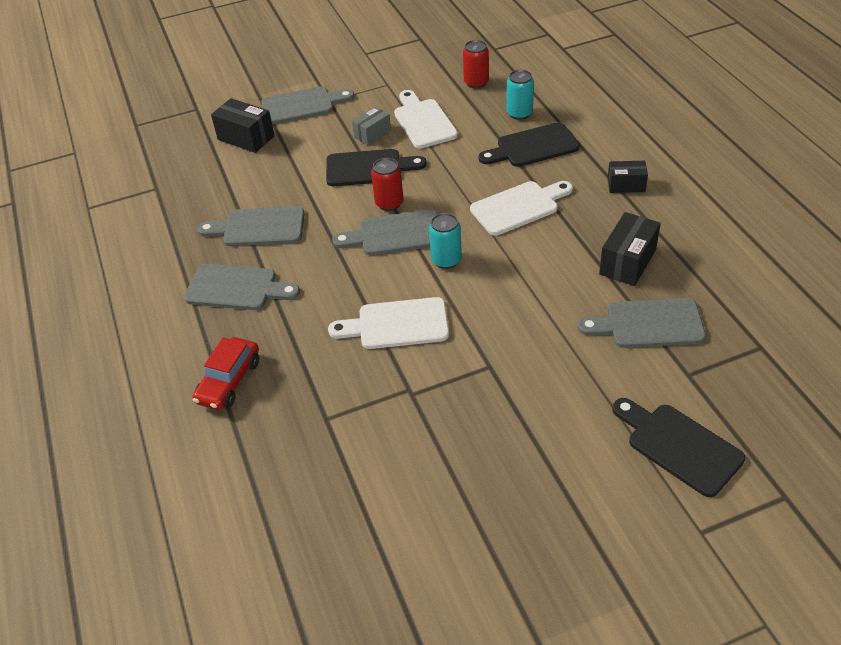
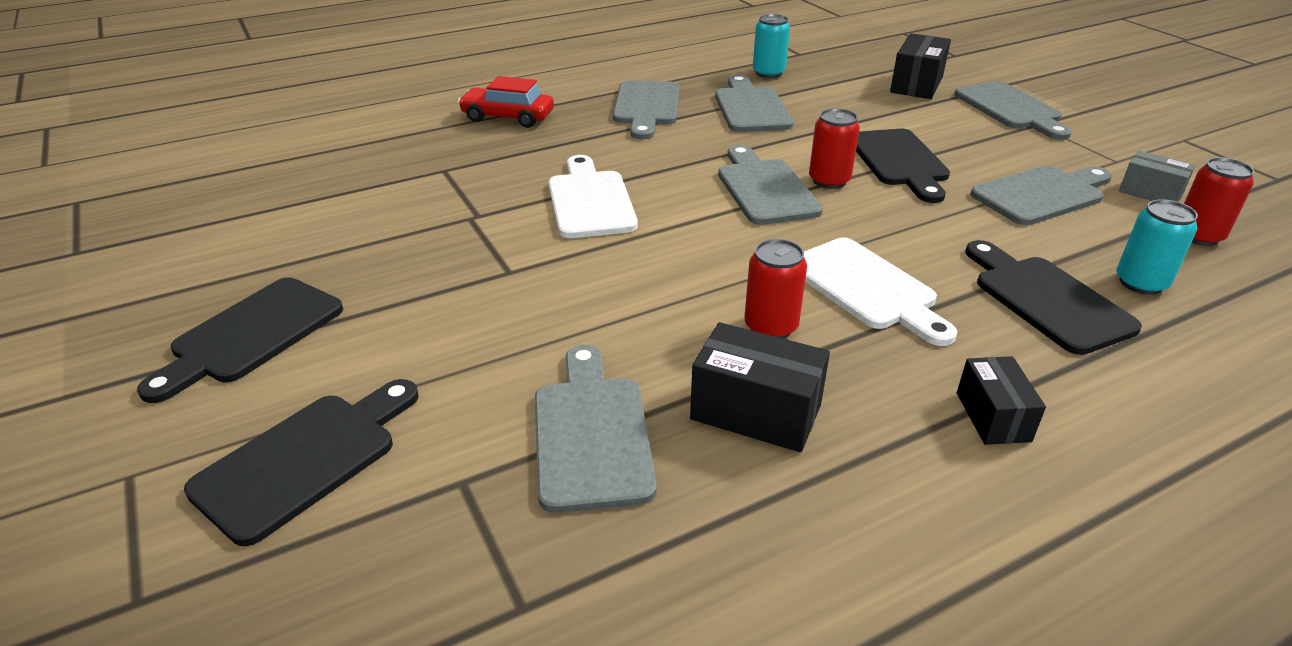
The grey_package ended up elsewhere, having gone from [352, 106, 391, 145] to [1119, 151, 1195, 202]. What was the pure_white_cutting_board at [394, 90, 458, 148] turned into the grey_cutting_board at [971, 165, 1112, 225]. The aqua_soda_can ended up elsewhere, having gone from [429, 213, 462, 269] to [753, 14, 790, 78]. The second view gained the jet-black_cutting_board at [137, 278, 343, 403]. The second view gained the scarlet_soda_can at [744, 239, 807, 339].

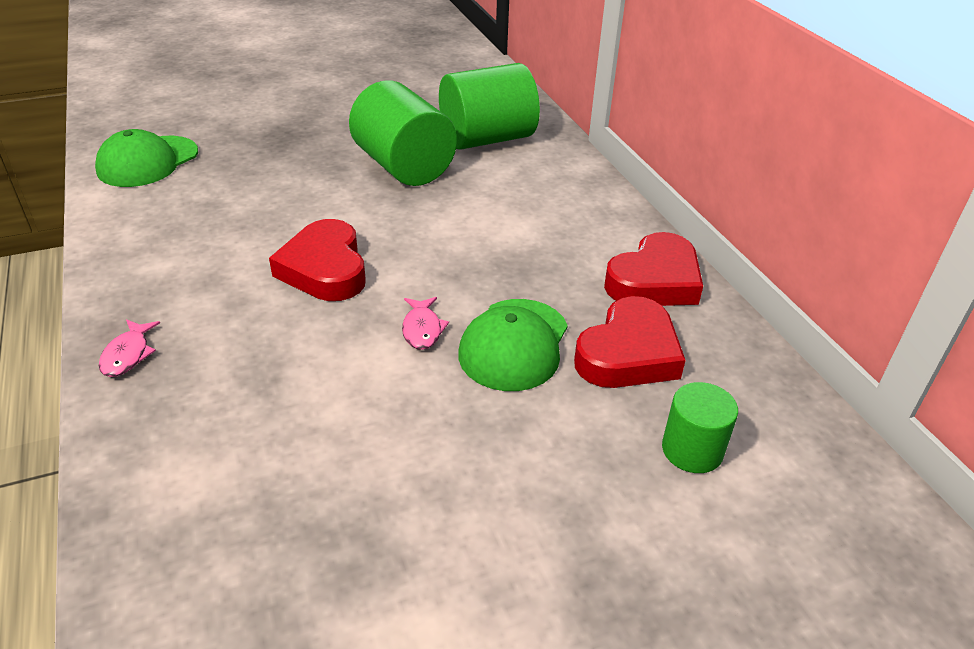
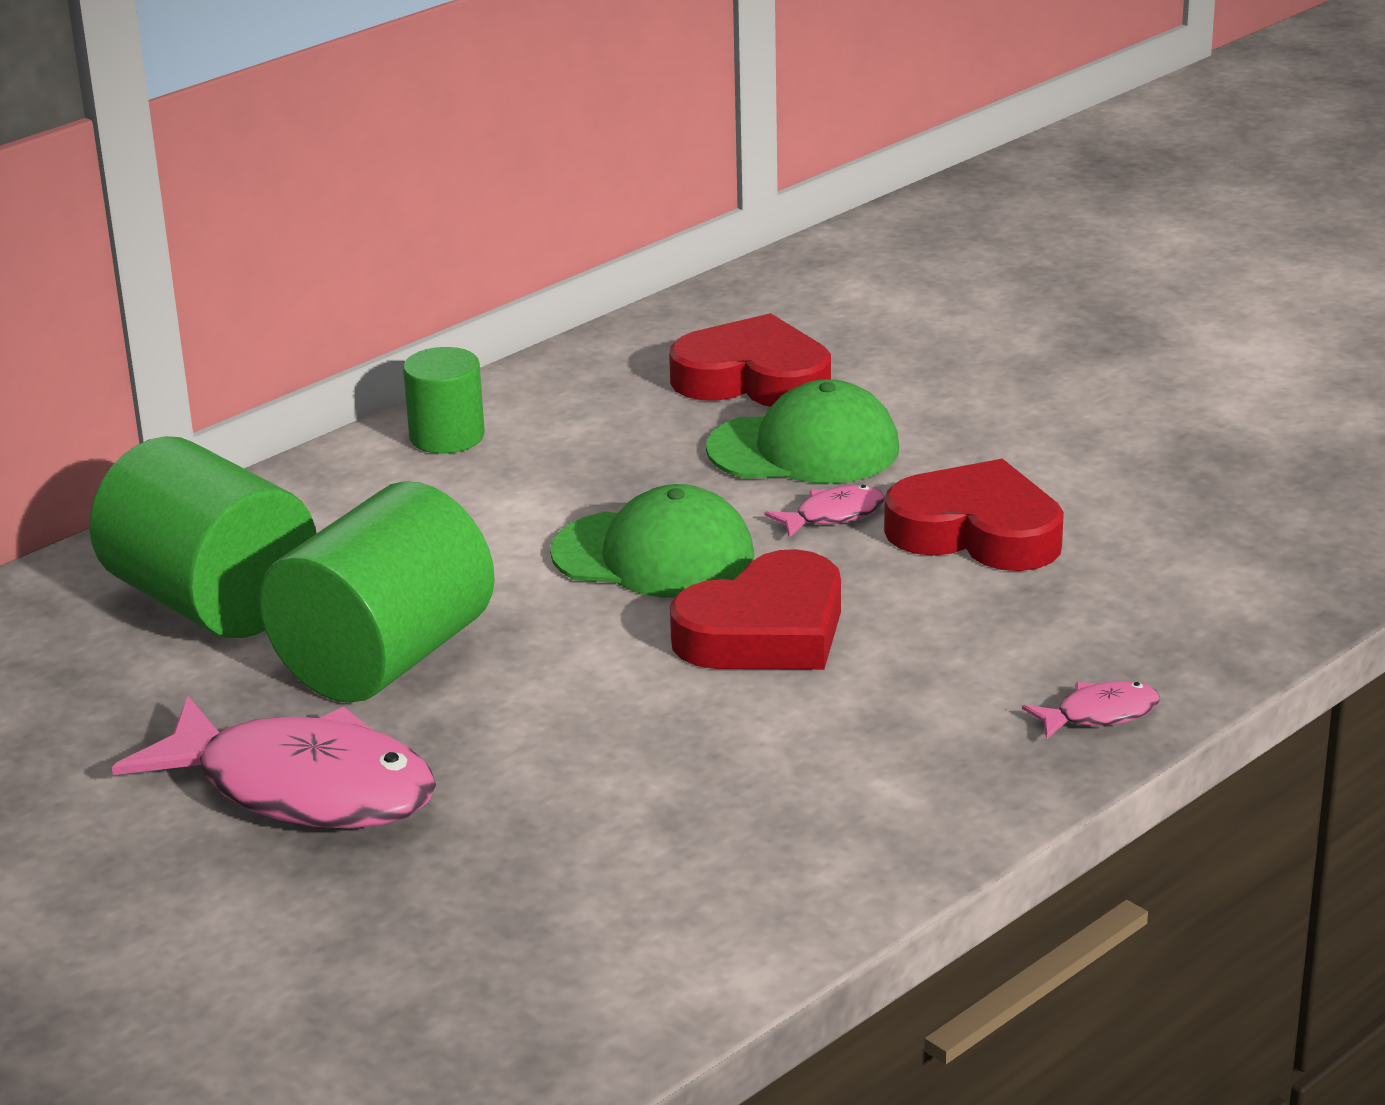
The leaf-green_cap ended up elsewhere, having gone from [95, 129, 198, 187] to [550, 484, 755, 598]. The scarlet_heart_shape ended up elsewhere, having gone from [604, 232, 703, 306] to [884, 459, 1064, 571]. The leaf-green_cylinder_shape ended up elsewhere, having gone from [662, 382, 738, 473] to [403, 347, 485, 453]. The second view gained the rose-pink_toy_fish at [112, 696, 436, 828].

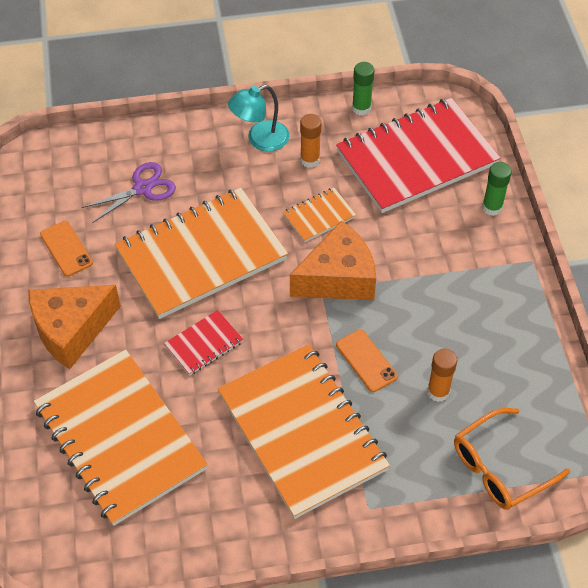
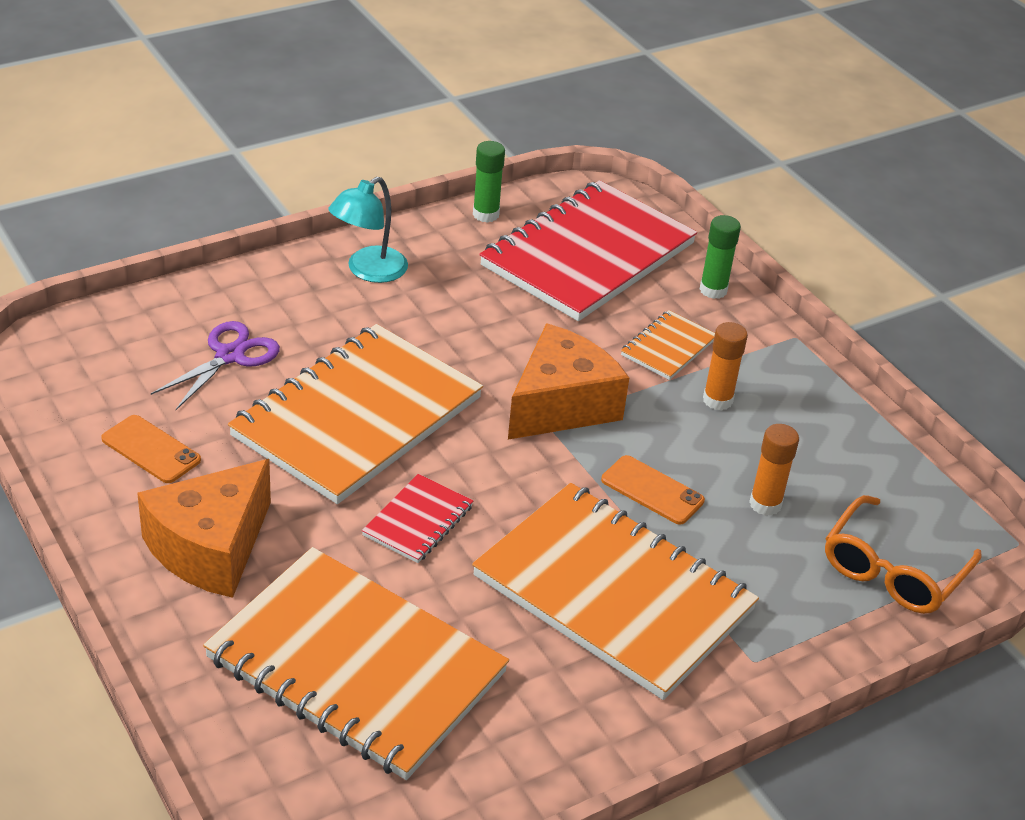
The bright_orange_notebook ended up elsewhere, having gone from [283, 188, 356, 242] to [621, 310, 715, 380]. The bright_orange_glue ended up elsewhere, having gone from [300, 114, 321, 168] to [703, 322, 748, 411].

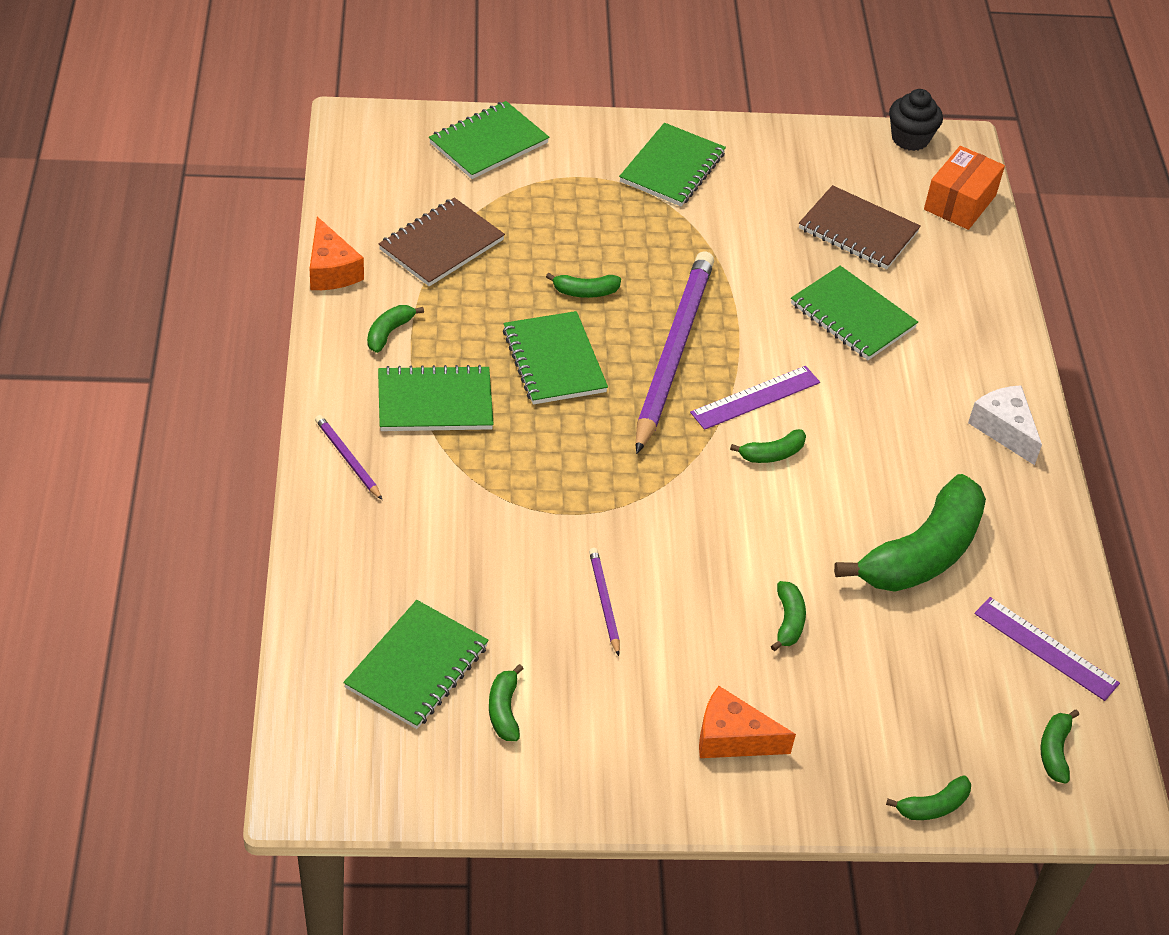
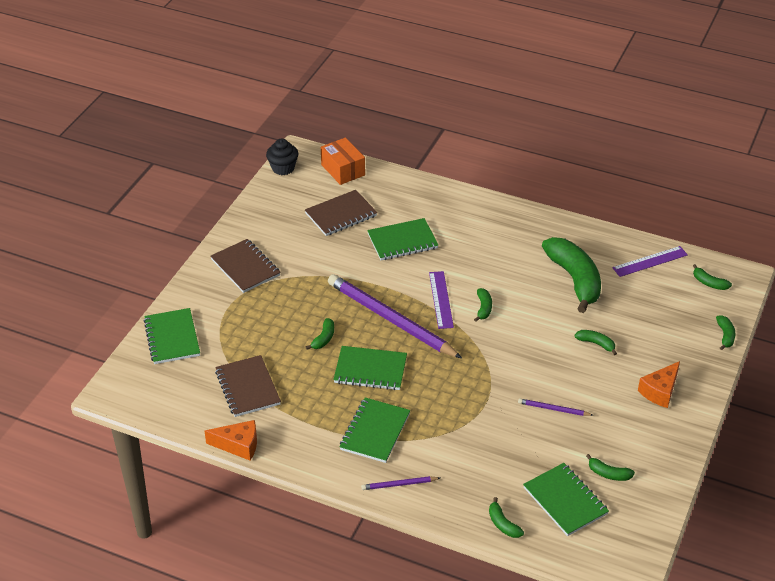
The leaf-green_banana_fruit ended up elsewhere, having gone from [367, 305, 424, 353] to [489, 497, 524, 538]. What was the leaf-green_notebook at [619, 123, 726, 206] turned into the russet_notebook at [210, 239, 281, 293]. The second view lost the pure_white_cheese_wedge at [968, 385, 1042, 465].

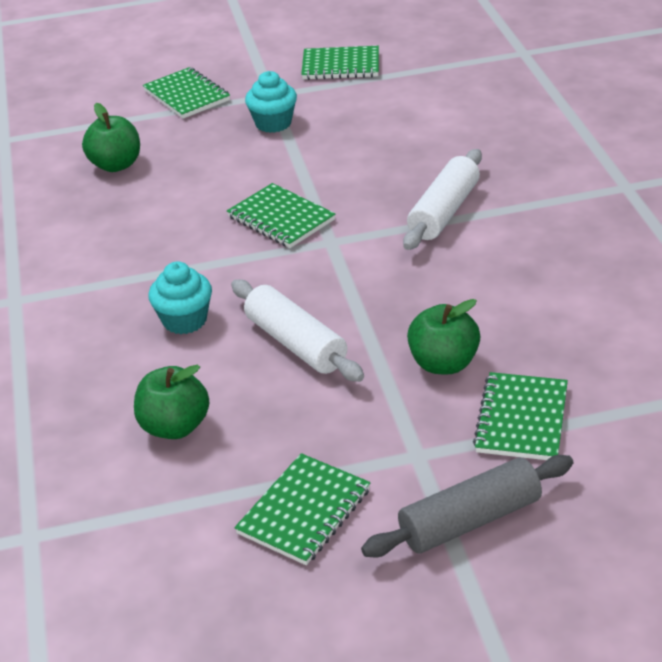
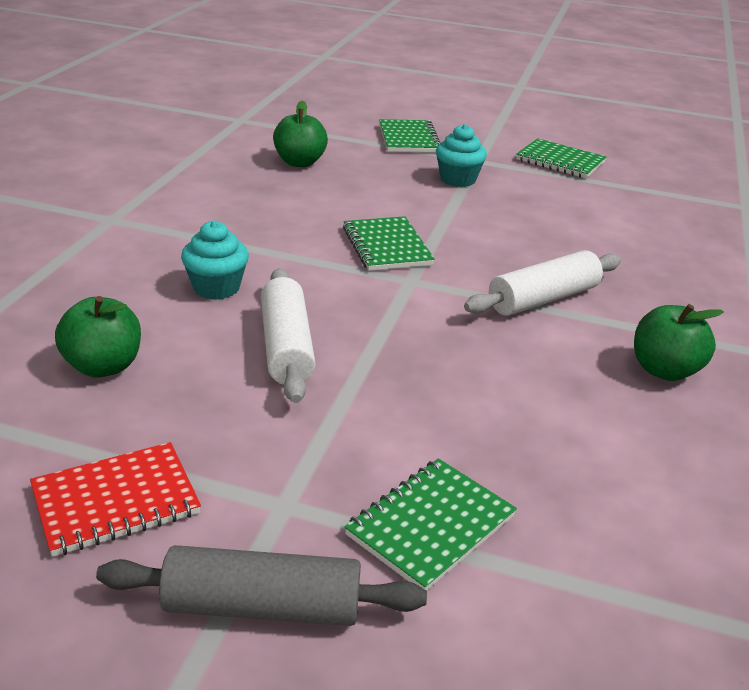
What was the leaf-green_notebook at [234, 453, 371, 565] turned into the scarlet_notebook at [30, 442, 201, 557]. The leaf-green_toy_apple ended up elsewhere, having gone from [407, 299, 480, 374] to [634, 304, 724, 381].

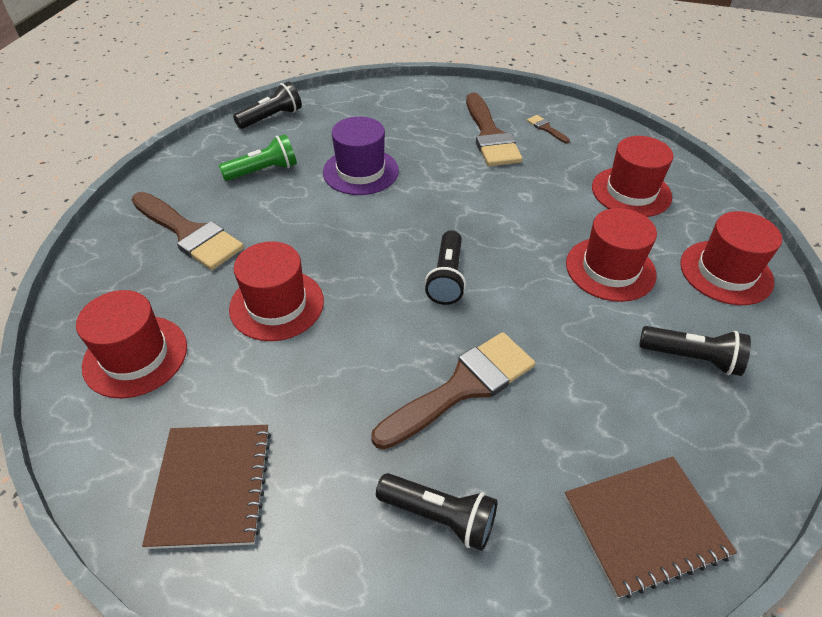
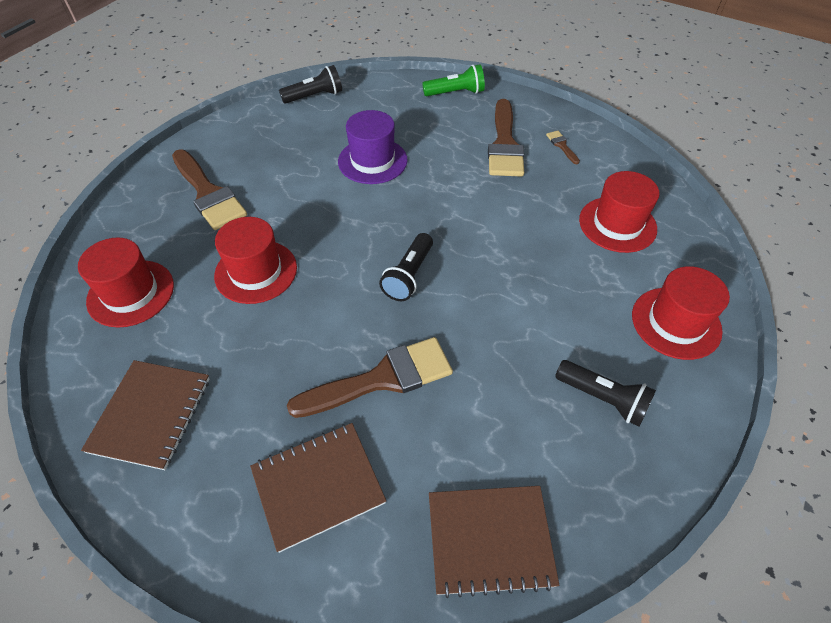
The leaf-green_torch ended up elsewhere, having gone from [219, 134, 297, 181] to [422, 64, 485, 96]. Where the jet-black_torch stood at [376, 473, 498, 551], the russet_notebook came to stand at [250, 423, 386, 553]. The second view lost the scarlet_top_hat at [566, 208, 657, 302].

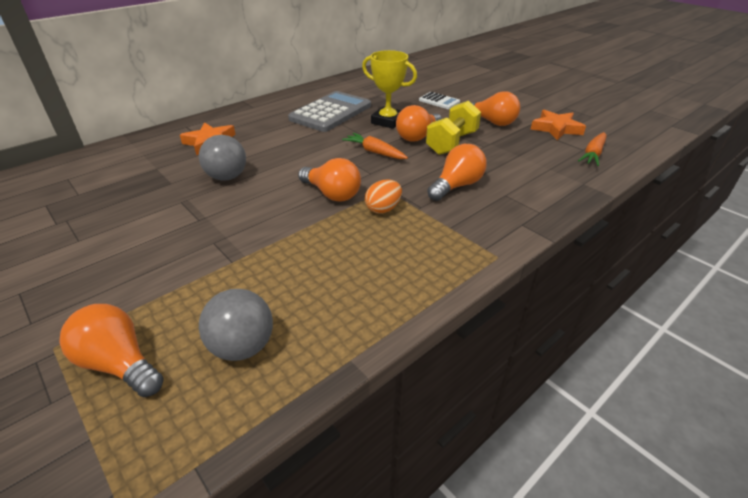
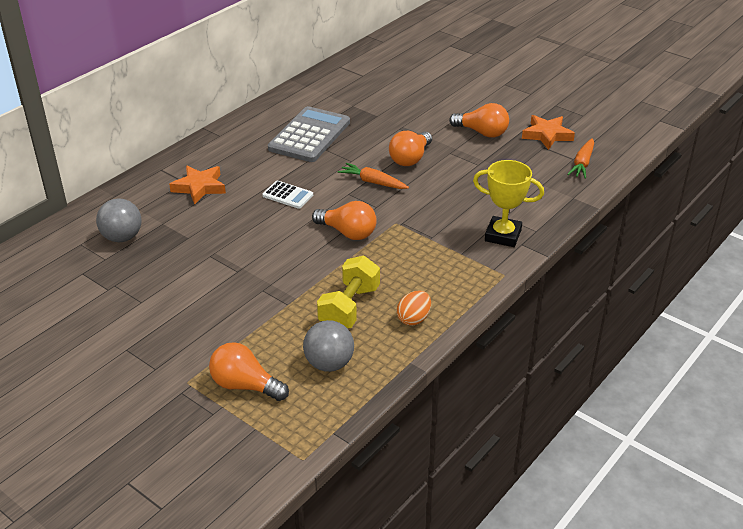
The grey_play_ball ended up elsewhere, having gone from [199, 135, 246, 180] to [96, 198, 142, 242]. The golden_trophy ended up elsewhere, having gone from [362, 50, 417, 129] to [473, 160, 544, 247]. The bright_orange_egg_shape ended up elsewhere, having gone from [365, 180, 402, 214] to [397, 290, 431, 326]. The pure_white_adding_machine ended up elsewhere, having gone from [419, 92, 460, 109] to [262, 181, 313, 209]. The golden_free_weight ended up elsewhere, having gone from [426, 101, 481, 155] to [317, 256, 380, 328]. The second view lost the bright_orange_bulb at [427, 144, 487, 201].

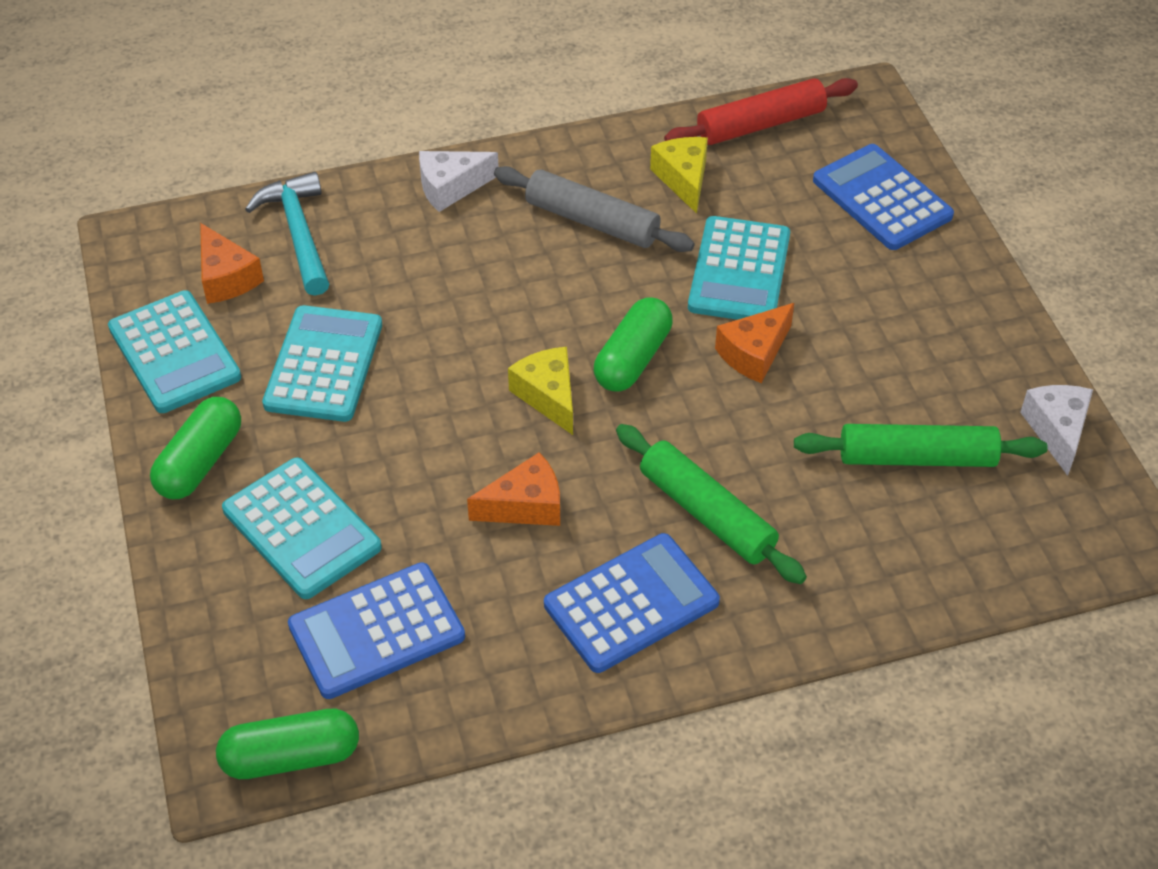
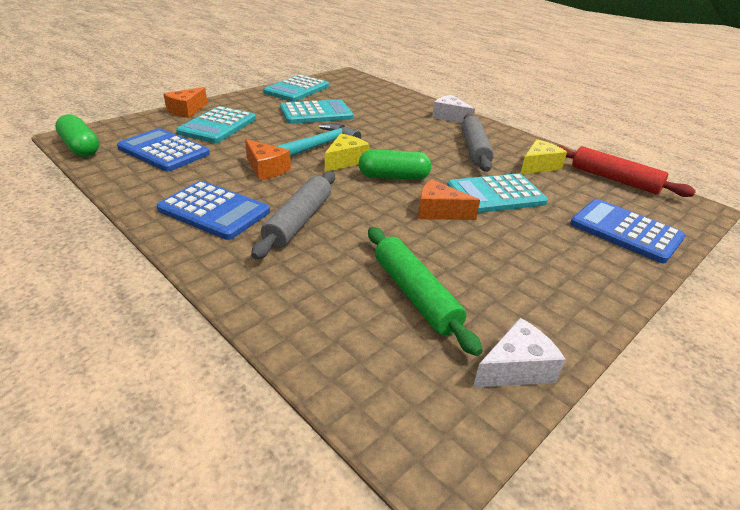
The second view lost the leaf-green_pill_shape at [150, 397, 241, 499]. The bright_orange_cheese_wedge ended up elsewhere, having gone from [200, 223, 264, 304] to [164, 87, 207, 118]. The aqua_carpenter's_hammer ended up elsewhere, having gone from [245, 172, 329, 296] to [277, 123, 361, 157]. What was the leaf-green_rolling_pin at [616, 424, 807, 584] turned into the grey_rolling_pin at [251, 171, 335, 259]. The cobalt_adding_machine at [813, 144, 954, 250] ended up facing another way, 75 degrees counterclockwise from before.

